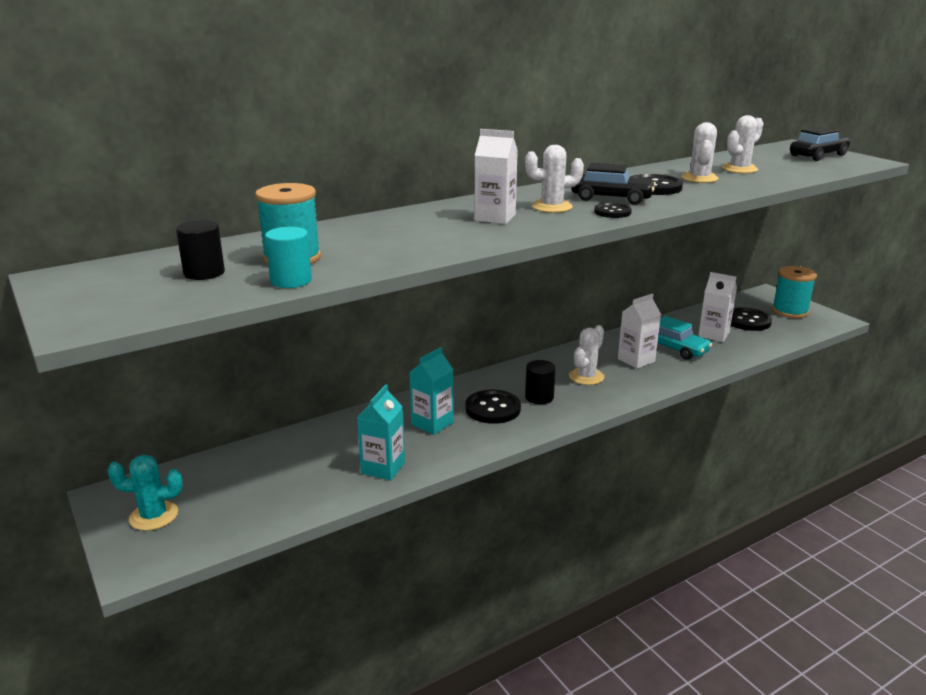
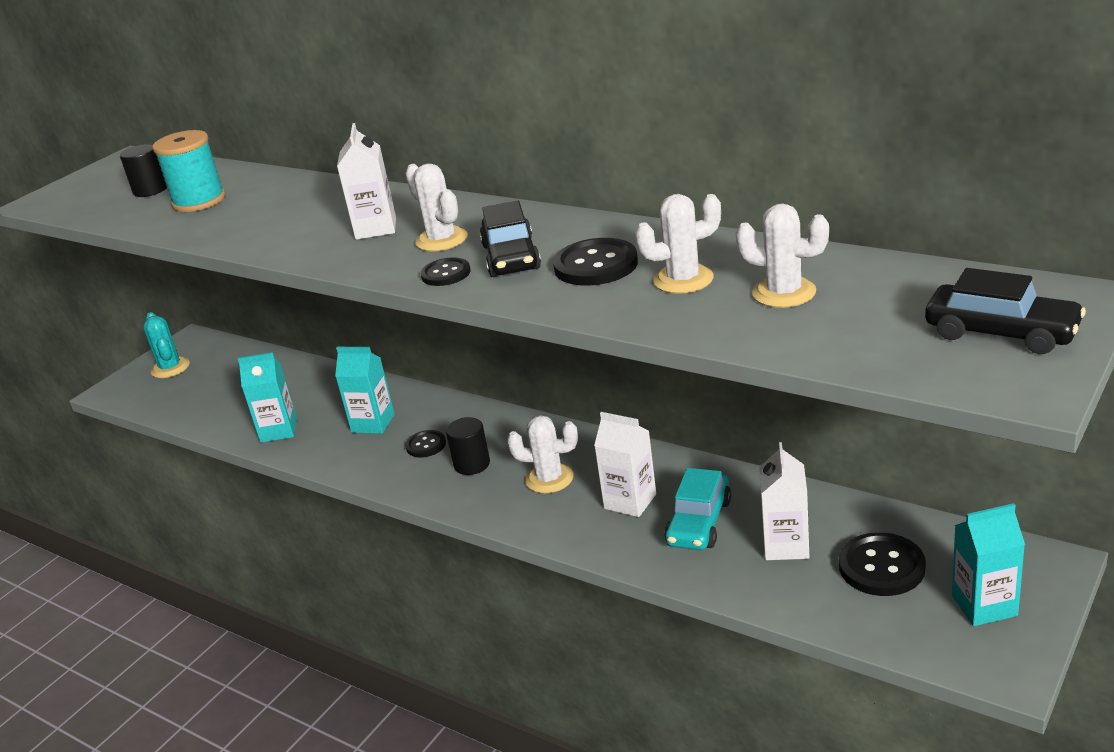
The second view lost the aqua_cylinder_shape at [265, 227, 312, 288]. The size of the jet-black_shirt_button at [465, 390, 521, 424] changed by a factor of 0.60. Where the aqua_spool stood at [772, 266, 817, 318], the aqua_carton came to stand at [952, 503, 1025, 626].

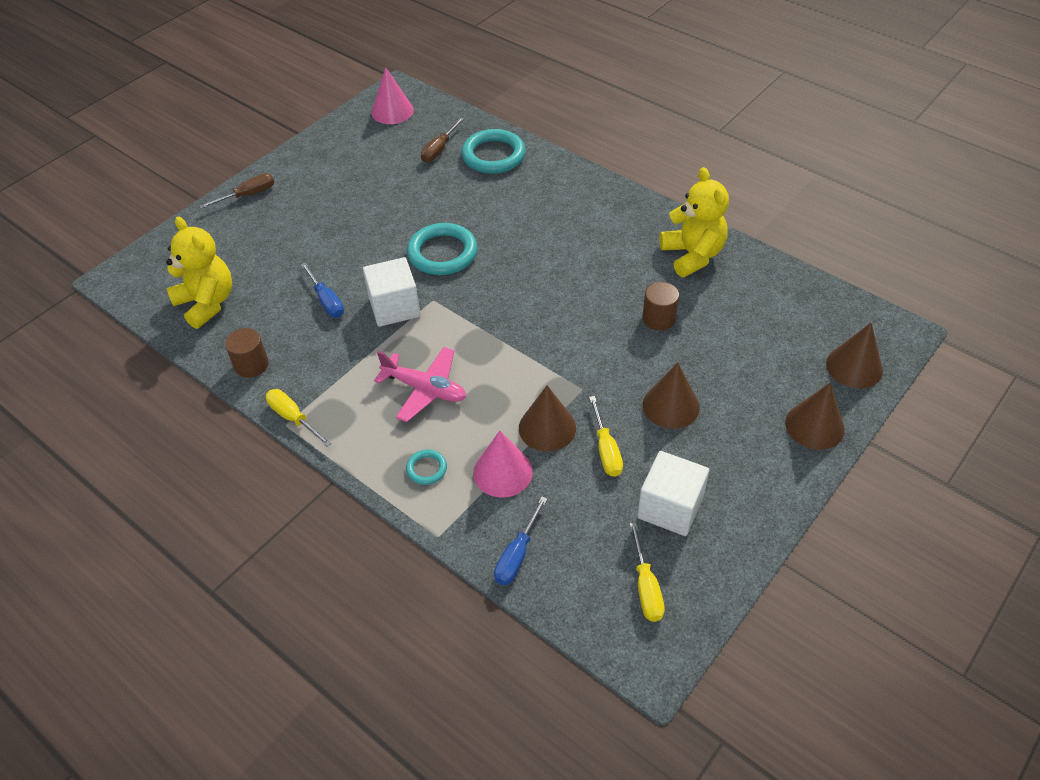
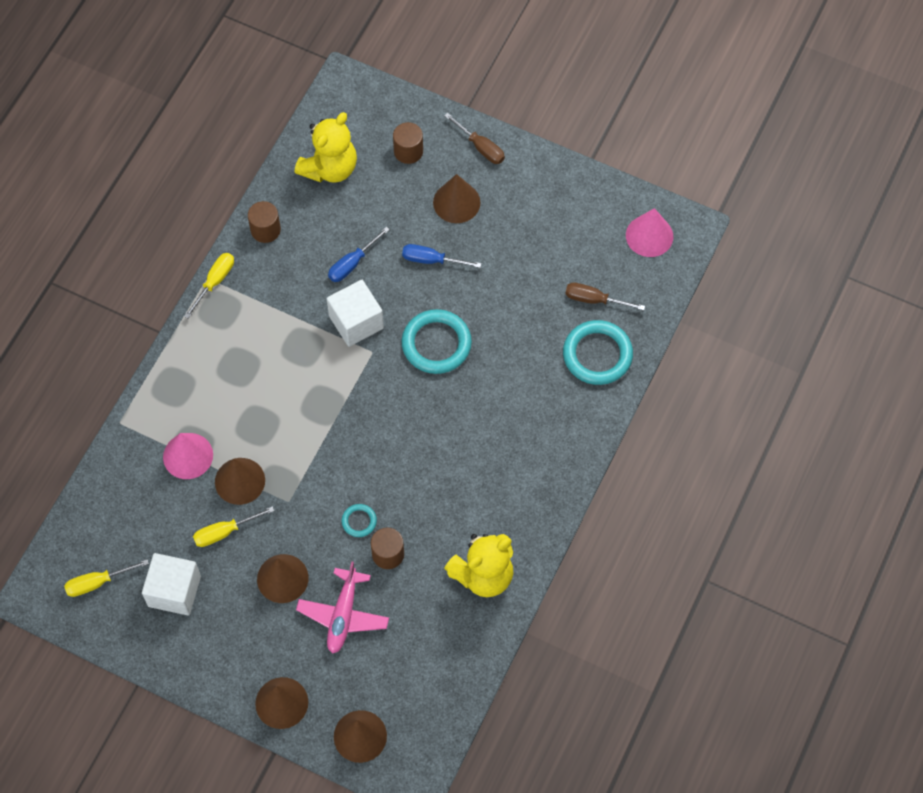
The rose-pink_plane ended up elsewhere, having gone from [374, 347, 466, 422] to [296, 561, 389, 654]. The aqua_hoop ended up elsewhere, having gone from [406, 450, 447, 485] to [342, 504, 377, 537]. The cobalt_hand_screwdriver ended up elsewhere, having gone from [494, 497, 547, 585] to [402, 244, 482, 268]. The second view gained the russet_cylinder_shape at [393, 122, 423, 164]. The second view gained the russet_cone at [433, 174, 481, 223].

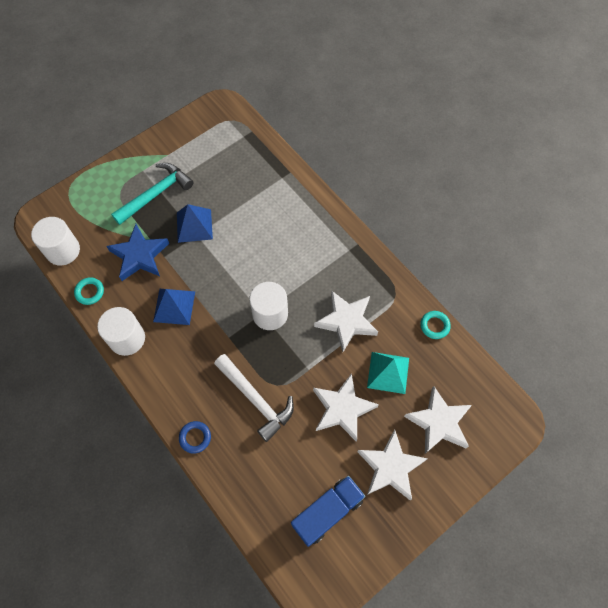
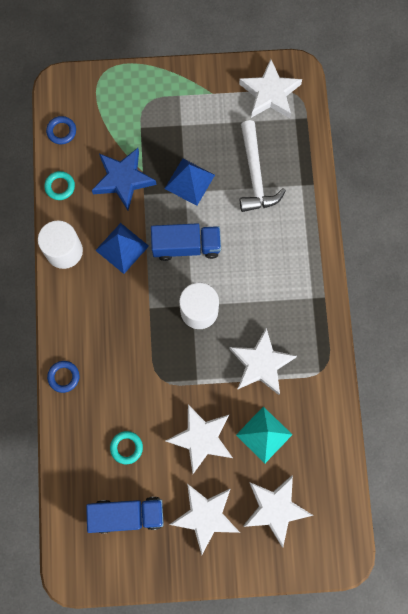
Where the pure_white_cylinder_shape stood at [31, 217, 80, 266], the cobalt_hoop came to stand at [46, 116, 76, 144]. The second view lost the aqua_carpenter's_hammer at [111, 163, 194, 225]. The pure_white_carpenter's_hammer ended up elsewhere, having gone from [214, 354, 294, 442] to [240, 120, 286, 212]. The aqua_hoop ended up elsewhere, having gone from [420, 311, 451, 339] to [110, 431, 143, 464]. The second view gained the cobalt_truck at [151, 223, 221, 261]. The second view gained the pure_white_five-pointed_star at [239, 59, 302, 118].

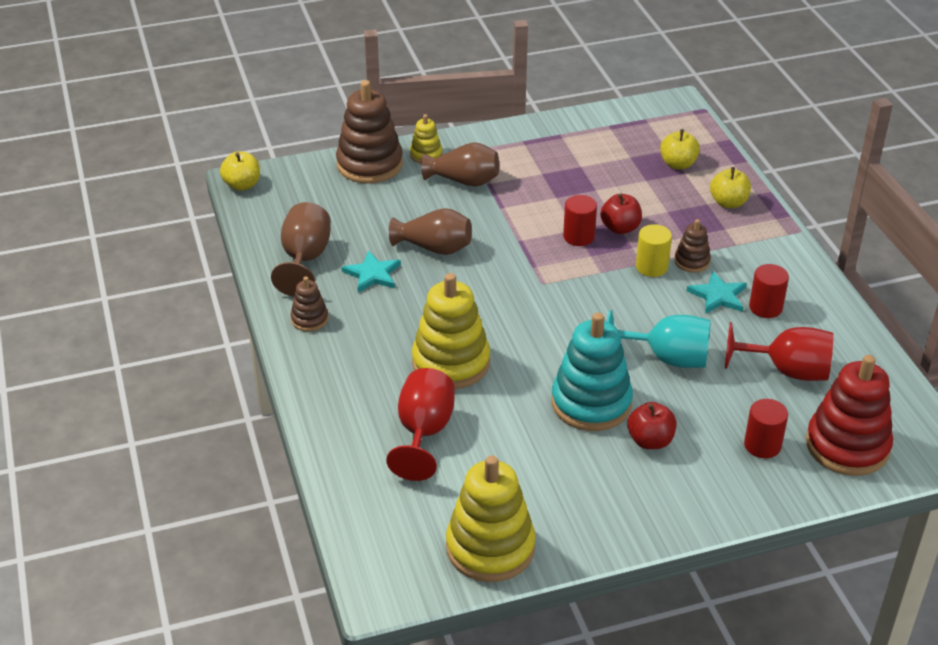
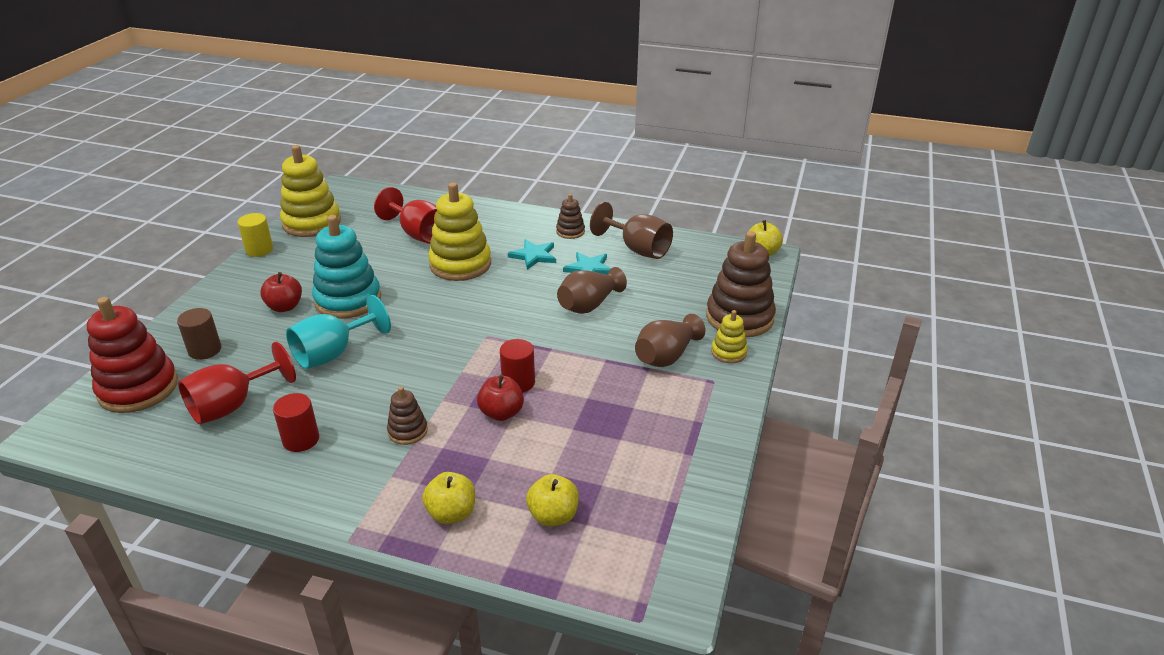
The golden_cylinder_shape ended up elsewhere, having gone from [636, 224, 672, 277] to [237, 213, 273, 257]. The aqua_five-pointed_star ended up elsewhere, having gone from [687, 271, 747, 314] to [508, 239, 556, 270]. What was the scarlet_cylinder_shape at [744, 399, 788, 458] turned into the russet_cylinder_shape at [177, 308, 221, 360].

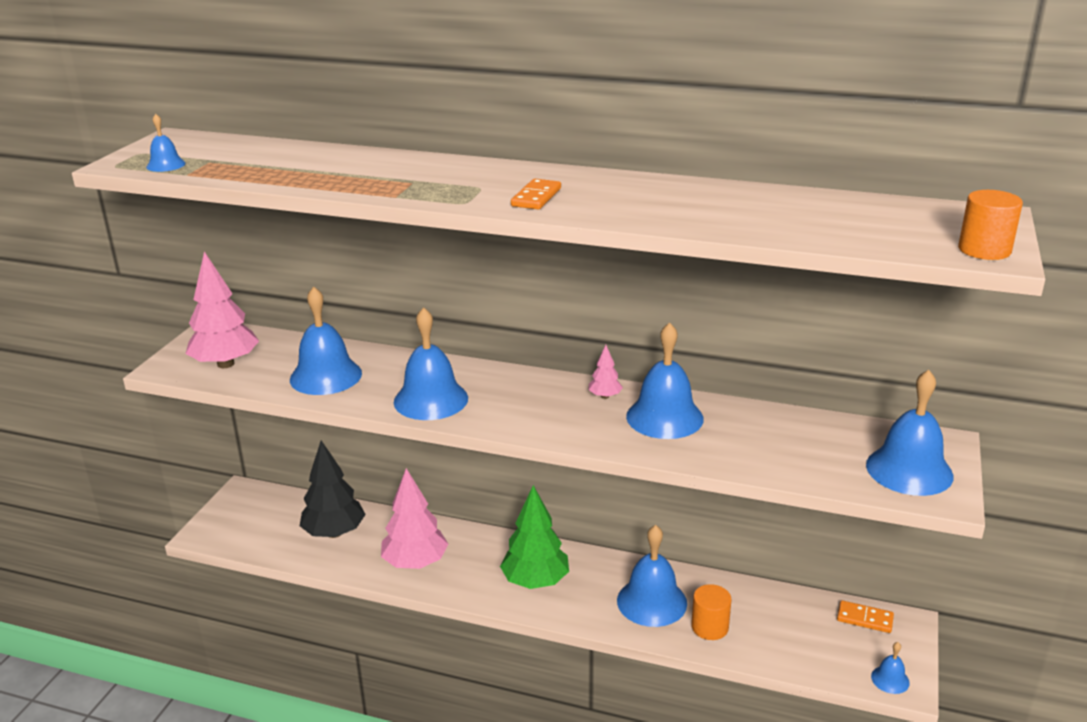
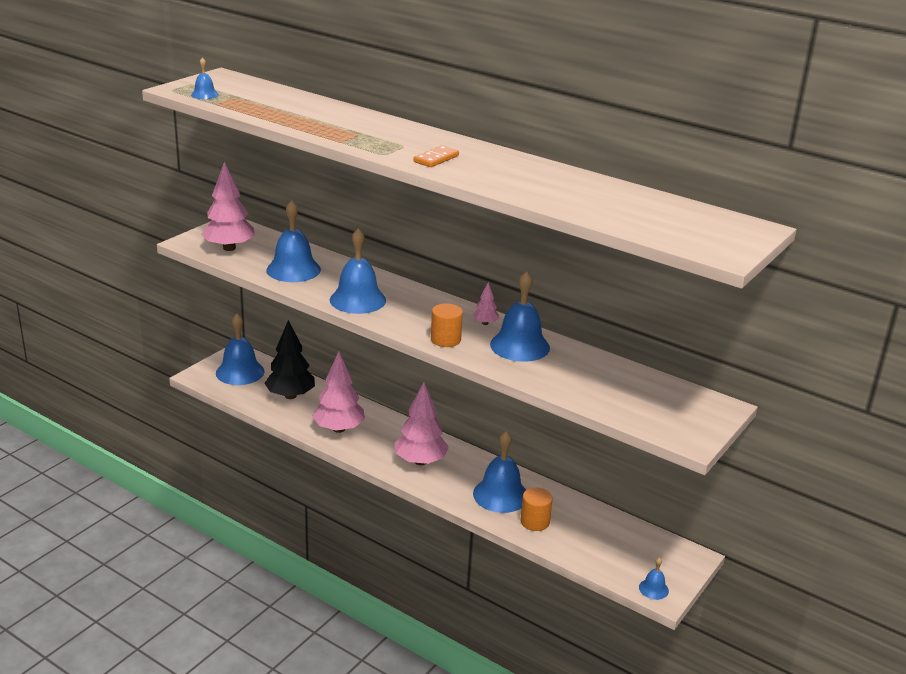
What was the leaf-green_toy_tree at [500, 485, 569, 589] turned into the rose-pink_toy_tree at [395, 382, 449, 465]. The second view lost the bright_orange_domino_piece at [837, 600, 894, 633]. The cobalt_bell ended up elsewhere, having gone from [866, 370, 953, 496] to [216, 314, 265, 385]. The bright_orange_cylinder_shape ended up elsewhere, having gone from [958, 190, 1023, 260] to [431, 303, 463, 347].

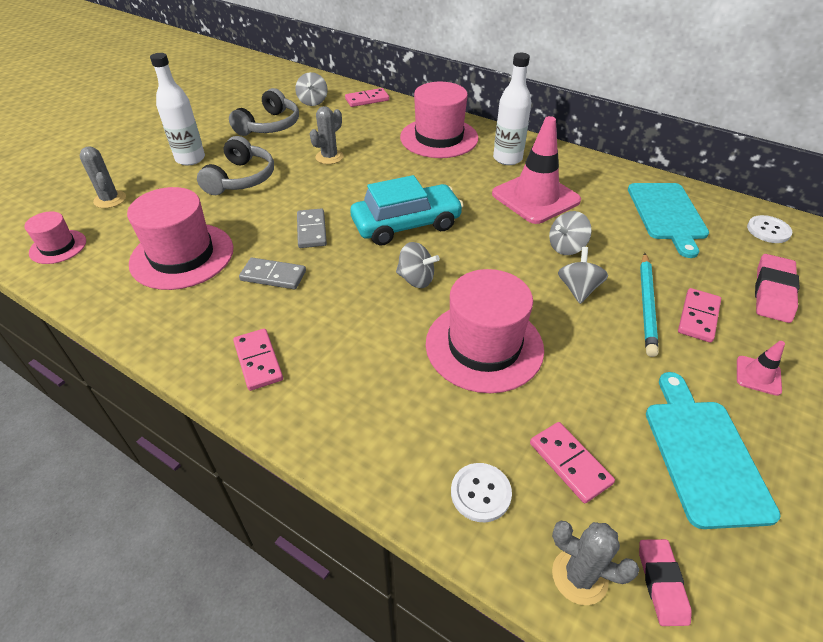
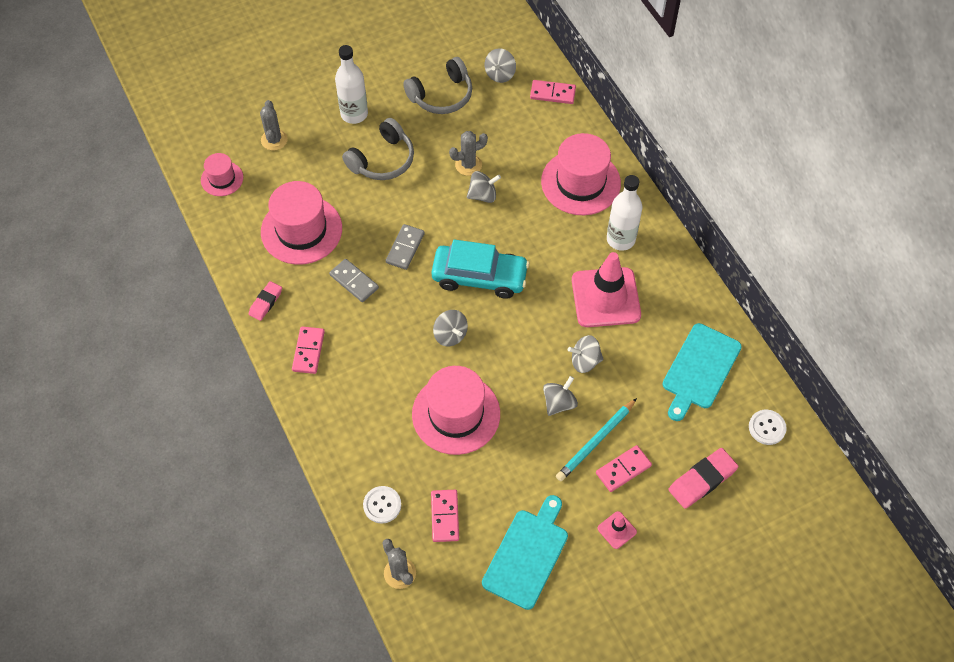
The rose-pink_pencil_eraser ended up elsewhere, having gone from [639, 539, 692, 626] to [249, 281, 282, 321]. The second view gained the grey_toy_top at [467, 171, 501, 203].

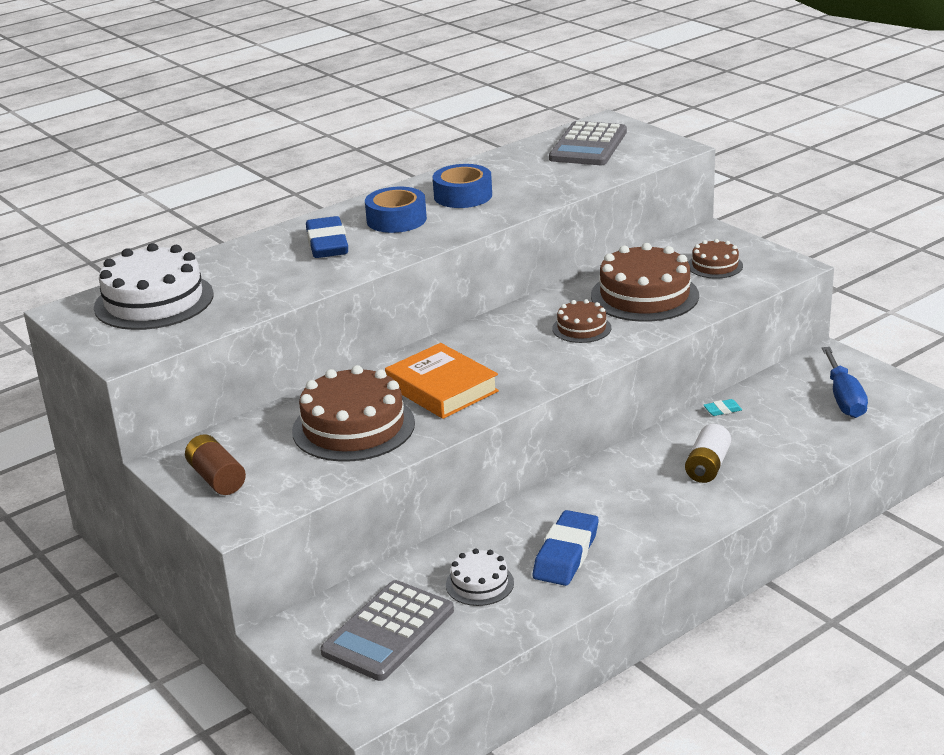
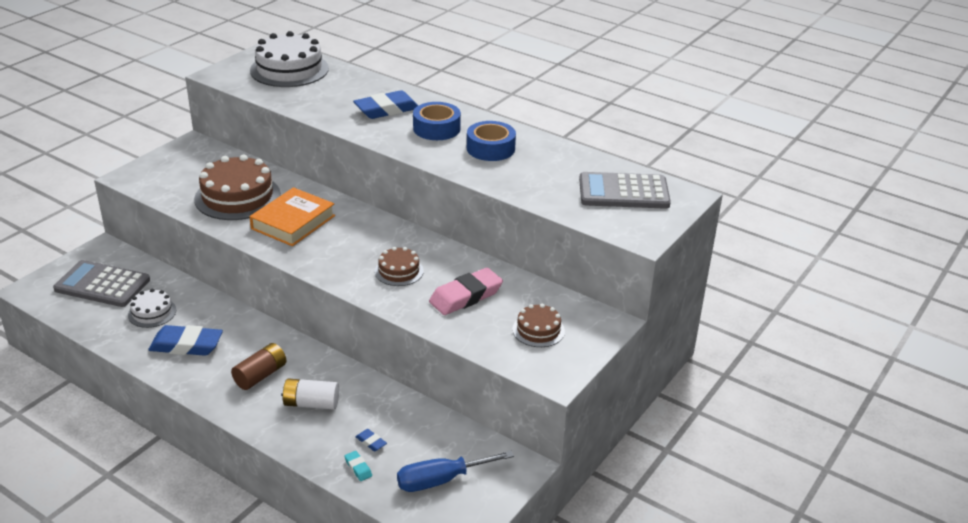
The russet_AA_battery ended up elsewhere, having gone from [185, 434, 246, 495] to [231, 343, 286, 390]. Where the russet_cake stood at [591, 243, 699, 322], the rose-pink_pencil_eraser came to stand at [429, 268, 503, 315]. The aqua_pencil_eraser ended up elsewhere, having gone from [704, 399, 742, 416] to [344, 451, 372, 481]. The second view gained the cobalt_pencil_eraser at [356, 429, 387, 451].

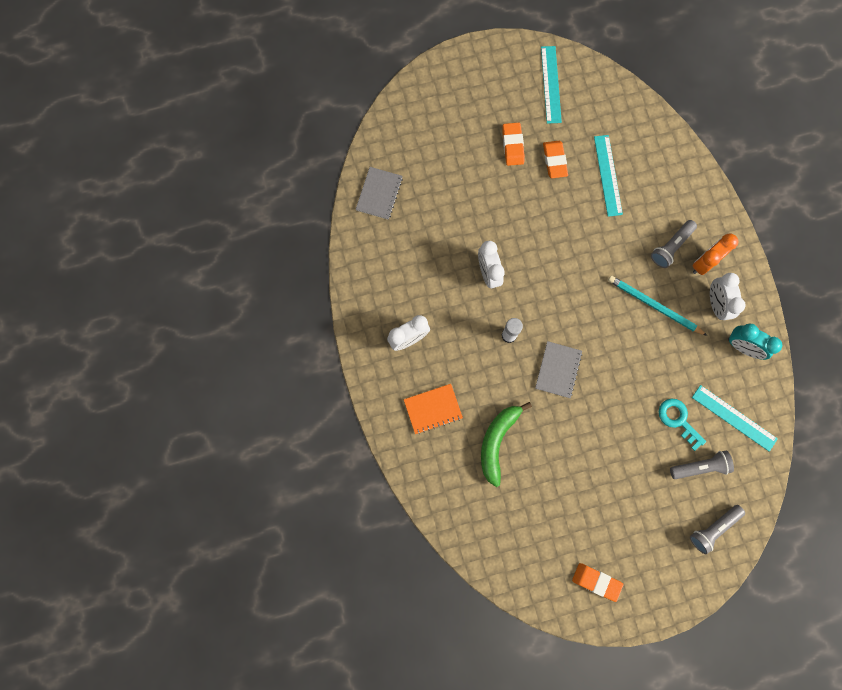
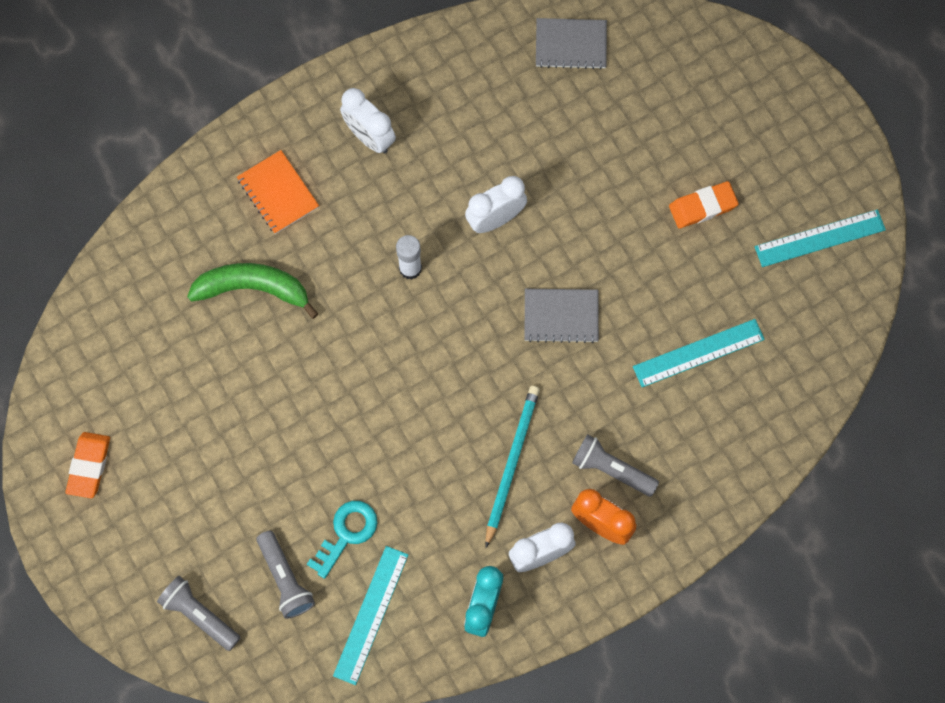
The grey_notebook ended up elsewhere, having gone from [535, 341, 582, 398] to [524, 289, 599, 343]. The second view lost the bright_orange_pencil_eraser at [543, 141, 568, 178].

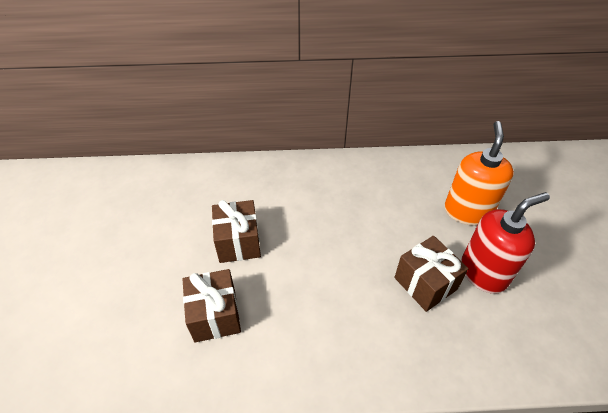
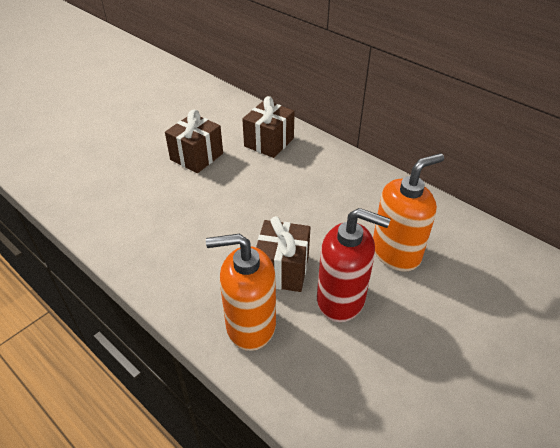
The russet_present ended up elsewhere, having gone from [182, 269, 241, 343] to [242, 96, 295, 158]. The second view gained the bright_orange_soap_dispenser at [206, 234, 276, 351].

